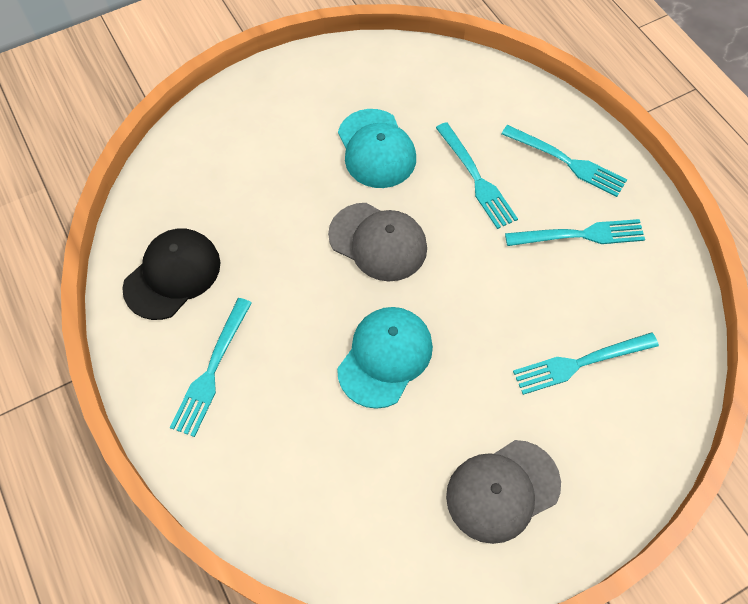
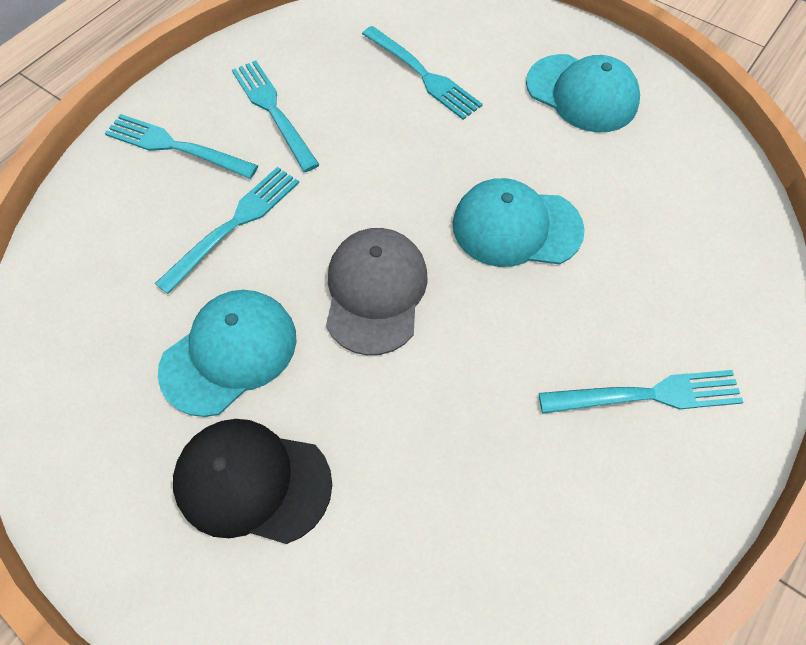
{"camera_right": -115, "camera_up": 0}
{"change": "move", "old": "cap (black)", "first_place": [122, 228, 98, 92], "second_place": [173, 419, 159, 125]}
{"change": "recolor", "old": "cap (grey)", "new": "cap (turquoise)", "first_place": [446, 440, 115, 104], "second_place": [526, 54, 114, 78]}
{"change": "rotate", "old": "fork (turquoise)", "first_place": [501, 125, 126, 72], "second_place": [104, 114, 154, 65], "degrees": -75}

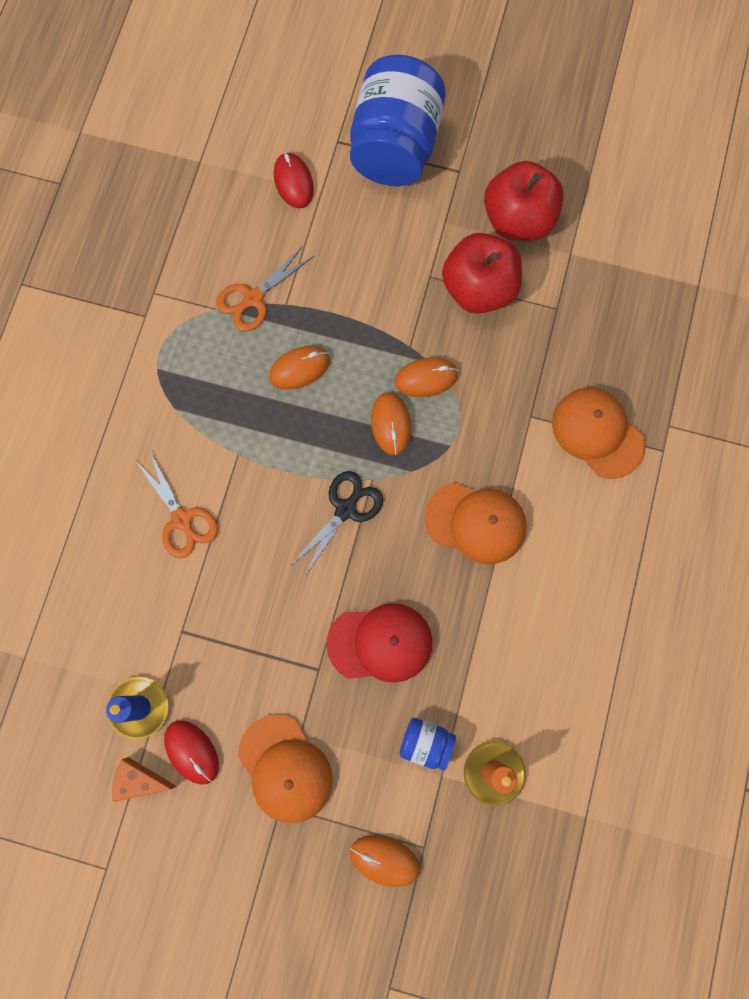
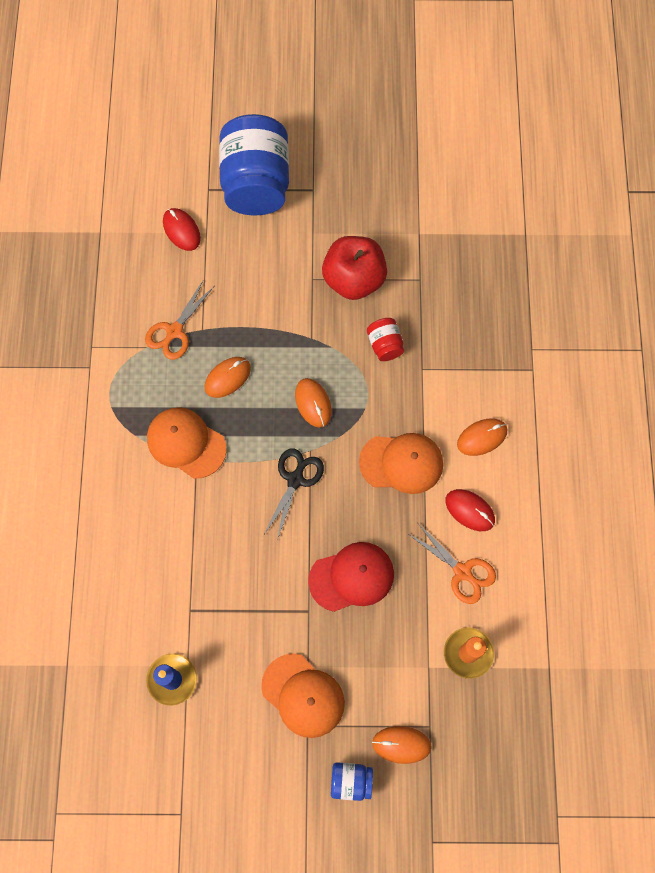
{"camera_right": -15, "camera_up": -5}
{"change": "delete", "old": "cheese (orange)", "first_place": [112, 757, 65, 45]}
{"change": "move", "old": "scissors (orange)", "first_place": [137, 452, 81, 106], "second_place": [409, 522, 87, 82]}
{"change": "move", "old": "mouse (red)", "first_place": [164, 720, 55, 65], "second_place": [445, 489, 50, 42]}
{"change": "move", "old": "mouse (orange)", "first_place": [395, 358, 64, 39], "second_place": [457, 418, 50, 38]}
{"change": "move", "old": "jar (blue)", "first_place": [400, 718, 56, 52], "second_place": [331, 762, 42, 39]}
{"change": "delete", "old": "apple (red)", "first_place": [484, 161, 80, 80]}
{"change": "move", "old": "cap (orange)", "first_place": [552, 388, 94, 91], "second_place": [147, 407, 80, 72]}
{"change": "insert", "new": "jar (red)", "second_place": [367, 318, 37, 43]}

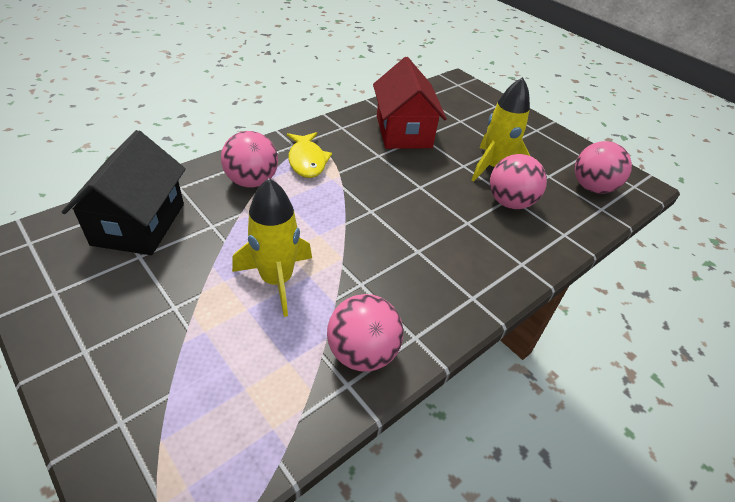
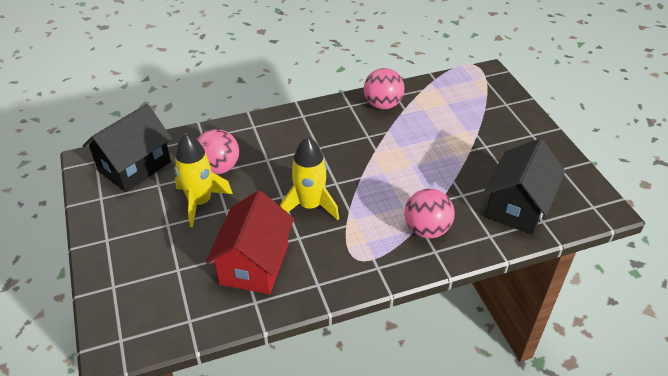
{"camera_right": -155, "camera_up": 0}
{"change": "move", "old": "rocket (yellow)", "first_place": [232, 178, 80, 139], "second_place": [280, 137, 59, 83]}
{"change": "delete", "old": "fish (yellow)", "first_place": [287, 132, 45, 46]}
{"change": "replace", "old": "ball (pink)", "new": "house (black)", "first_place": [575, 141, 57, 53], "second_place": [83, 104, 89, 88]}

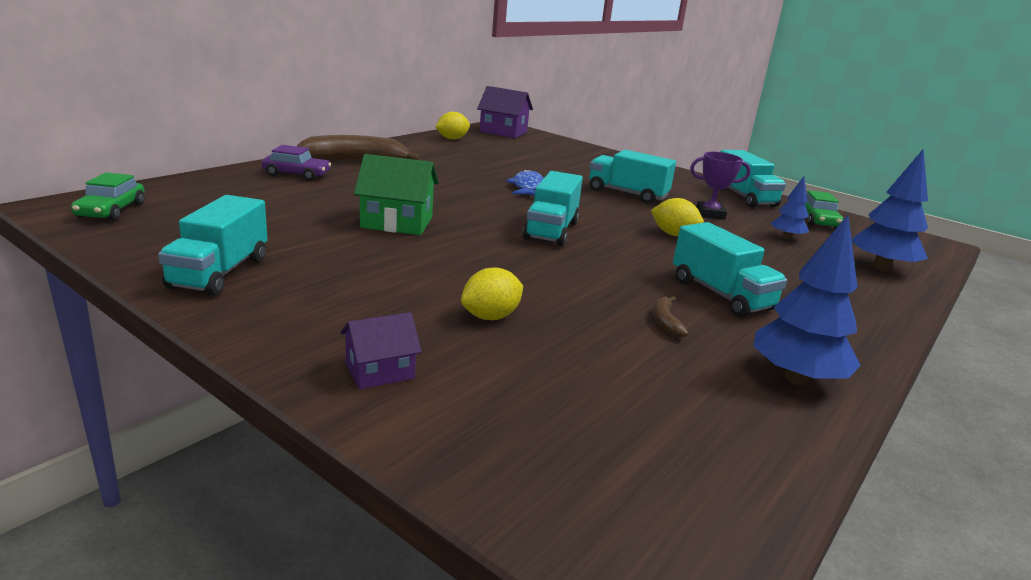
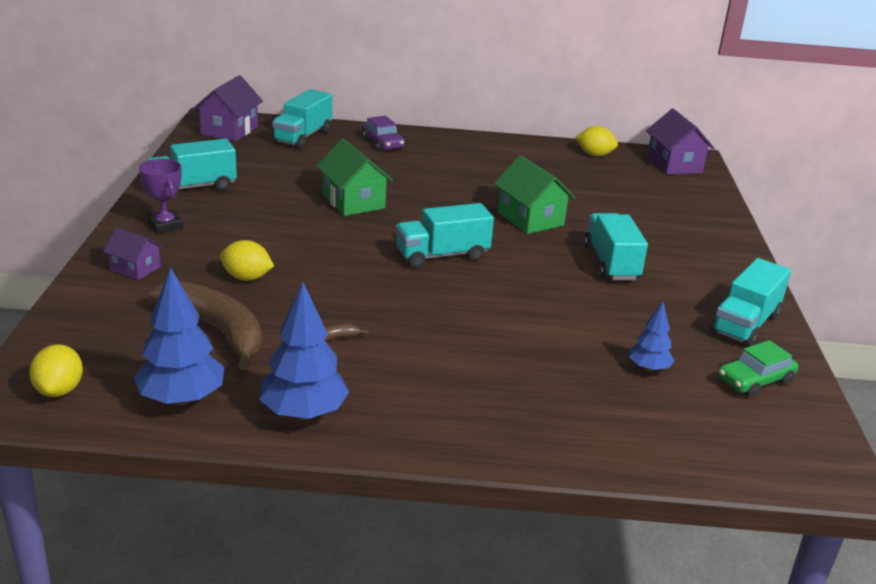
{"camera_right": 55, "camera_up": 5}
{"change": "replace", "old": "car (green)", "new": "house (purple)", "first_place": [71, 173, 74, 47], "second_place": [193, 75, 70, 66]}
{"change": "move", "old": "banana (brown)", "first_place": [297, 135, 125, 25], "second_place": [149, 281, 113, 89]}
{"change": "replace", "old": "fish (blue)", "new": "house (green)", "first_place": [506, 169, 38, 27], "second_place": [494, 155, 81, 79]}
{"change": "move", "old": "lemon (yellow)", "first_place": [651, 198, 53, 38], "second_place": [29, 344, 54, 53]}
{"change": "move", "old": "truck (turquoise)", "first_place": [673, 222, 114, 95], "second_place": [272, 89, 60, 60]}
{"change": "move", "old": "trophy (purple)", "first_place": [690, 152, 61, 67], "second_place": [139, 159, 44, 75]}
{"change": "move", "old": "tree (blue)", "first_place": [851, 148, 77, 123], "second_place": [134, 267, 90, 138]}

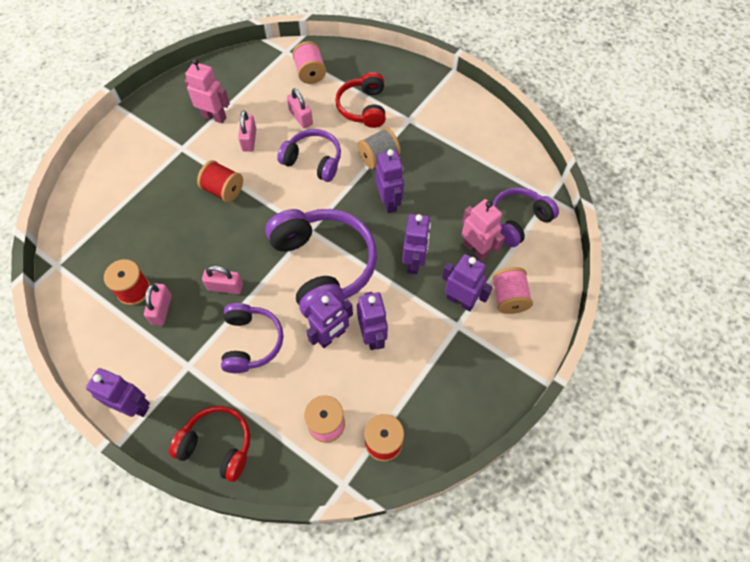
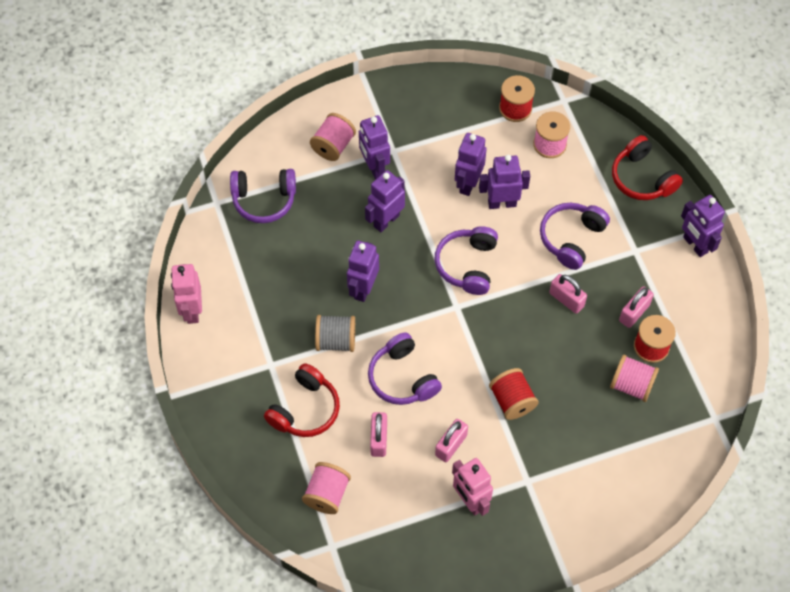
{"camera_right": -145, "camera_up": 0}
{"change": "resize", "old": "headphones (purple)", "first_place": [265, 209, 112, 109], "second_place": [435, 226, 63, 69], "factor": 0.59}
{"change": "move", "old": "robot (pink)", "first_place": [462, 199, 43, 62], "second_place": [171, 264, 31, 60]}
{"change": "insert", "new": "spool (pink)", "second_place": [610, 354, 49, 48]}

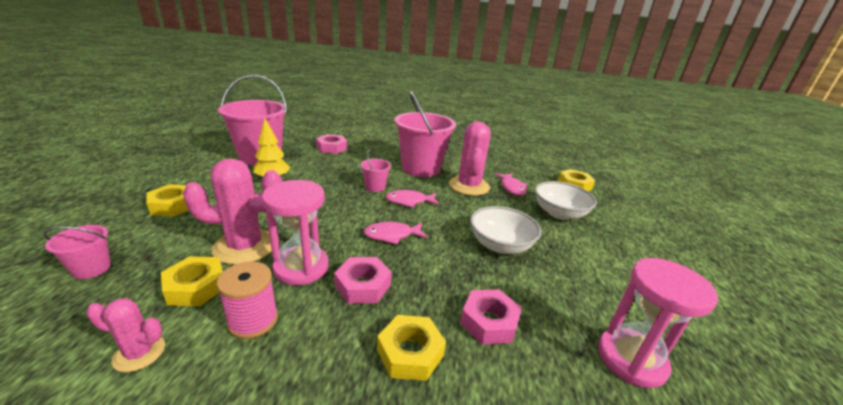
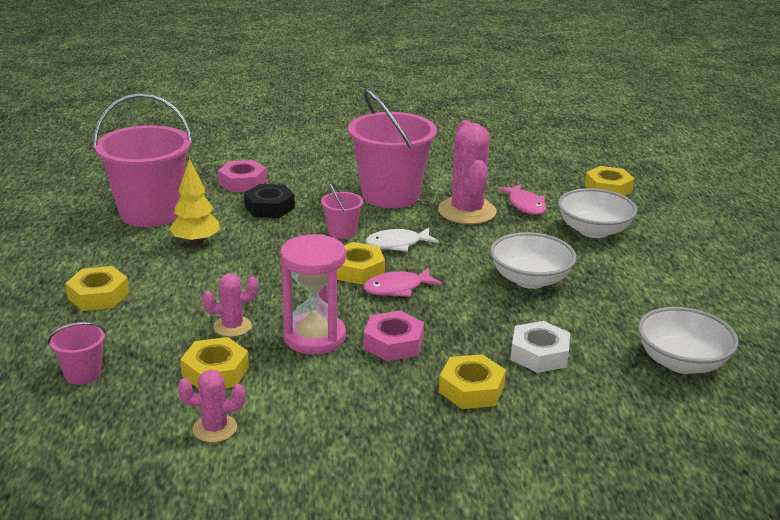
{"camera_right": -10, "camera_up": 0}
{"change": "resize", "old": "cactus (pink)", "first_place": [183, 158, 99, 107], "second_place": [202, 273, 56, 64], "factor": 0.52}
{"change": "delete", "old": "spool (pink)", "first_place": [216, 261, 62, 78]}
{"change": "recolor", "old": "fish (pink)", "new": "fish (white)", "first_place": [385, 190, 54, 18], "second_place": [365, 228, 74, 24]}
{"change": "recolor", "old": "nut (pink)", "new": "nut (white)", "first_place": [460, 290, 62, 54], "second_place": [510, 321, 60, 52]}
{"change": "replace", "old": "hourglass (pink)", "new": "bowl (white)", "first_place": [598, 258, 120, 130], "second_place": [638, 307, 101, 67]}
{"change": "insert", "new": "nut (black)", "second_place": [244, 184, 51, 34]}
{"change": "insert", "new": "nut (yellow)", "second_place": [337, 242, 48, 43]}

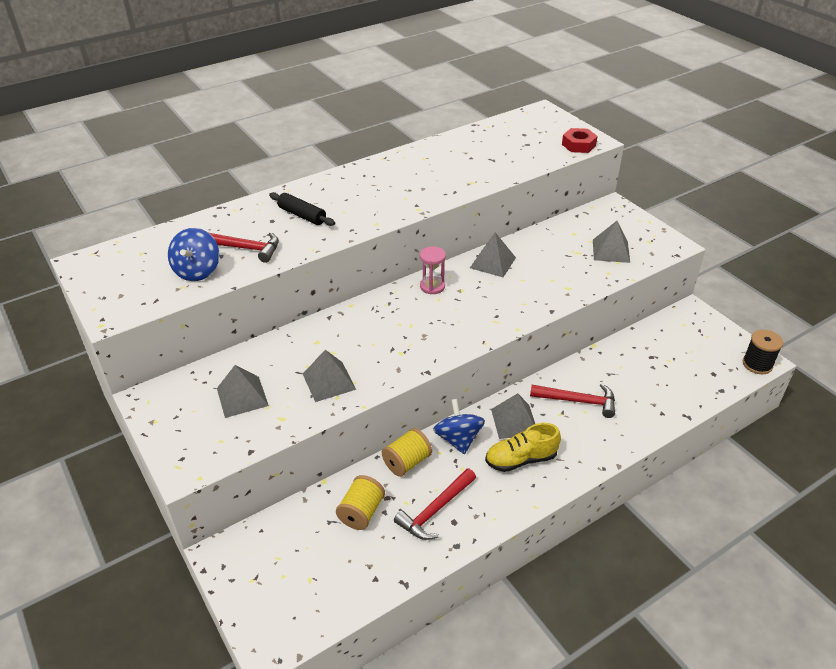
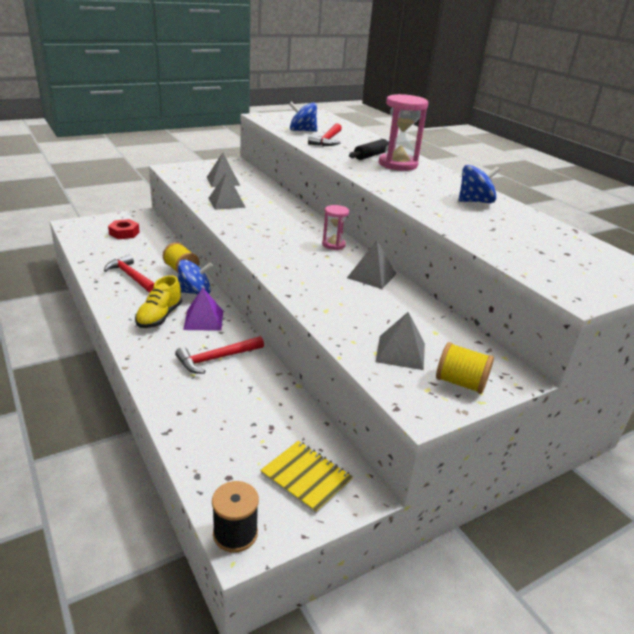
{"camera_right": 90, "camera_up": -10}
{"change": "move", "old": "spool (yellow)", "first_place": [336, 475, 49, 55], "second_place": [436, 342, 58, 52]}
{"change": "rotate", "old": "shoe (yellow)", "first_place": [485, 423, 76, 49], "second_place": [135, 275, 47, 53], "degrees": -150}
{"change": "recolor", "old": "pyramid (grey)", "new": "pyramid (purple)", "first_place": [491, 393, 44, 46], "second_place": [183, 287, 40, 44]}
{"change": "rotate", "old": "hammer (red)", "first_place": [530, 383, 85, 35], "second_place": [175, 336, 89, 38], "degrees": 45}
{"change": "move", "old": "nut (red)", "first_place": [562, 128, 36, 25], "second_place": [108, 219, 32, 20]}
{"change": "insert", "new": "notebook (yellow)", "second_place": [260, 441, 93, 73]}
{"change": "insert", "new": "hourglass (pink)", "second_place": [379, 94, 49, 77]}
{"change": "insert", "new": "spinning top (blue)", "second_place": [459, 165, 41, 38]}

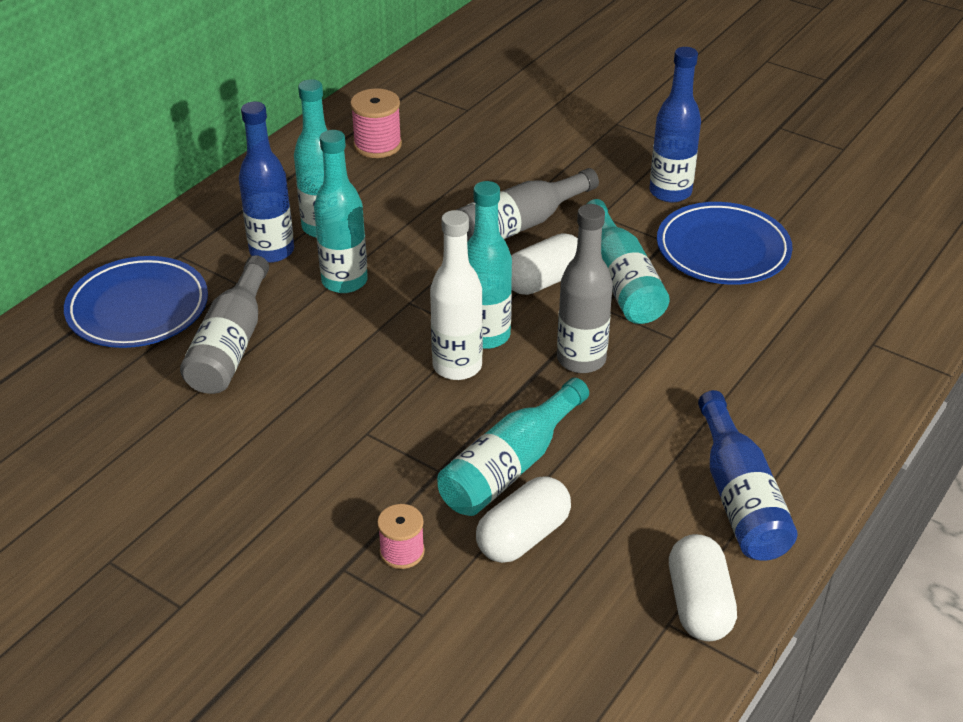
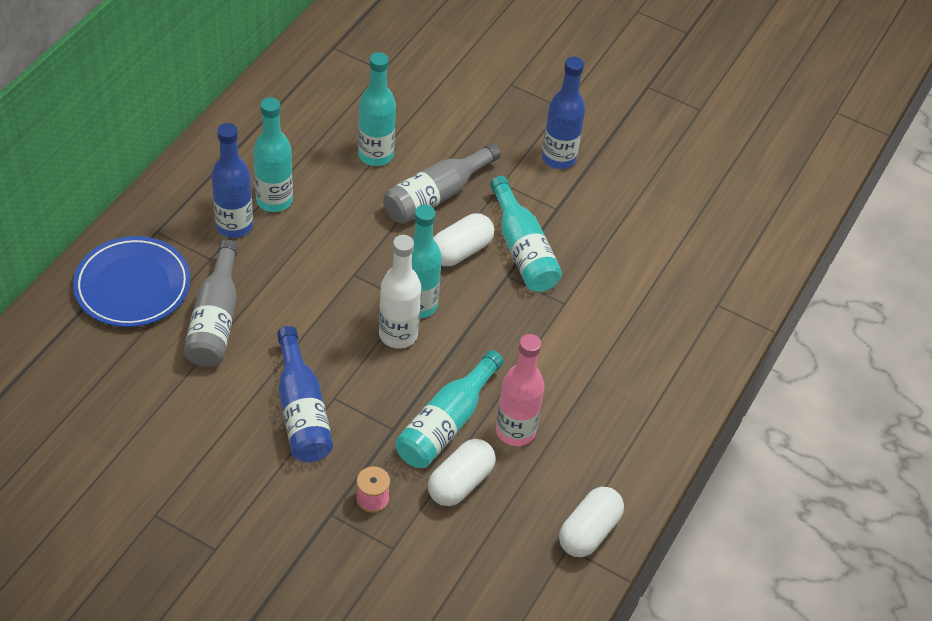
{"camera_right": -10, "camera_up": 10}
{"change": "move", "old": "bottle (turquoise)", "first_place": [314, 130, 54, 163], "second_place": [358, 52, 38, 114]}
{"change": "delete", "old": "spool (pink)", "first_place": [350, 88, 52, 70]}
{"change": "delete", "old": "bottle (grey)", "first_place": [557, 204, 56, 169]}
{"change": "delete", "old": "plate (blue)", "first_place": [657, 202, 136, 83]}
{"change": "rotate", "old": "capsule (white)", "first_place": [669, 534, 68, 107], "second_place": [559, 487, 65, 70], "degrees": 45}
{"change": "move", "old": "bottle (blue)", "first_place": [698, 390, 100, 171], "second_place": [277, 326, 56, 136]}
{"change": "insert", "new": "bottle (pink)", "second_place": [496, 334, 49, 112]}

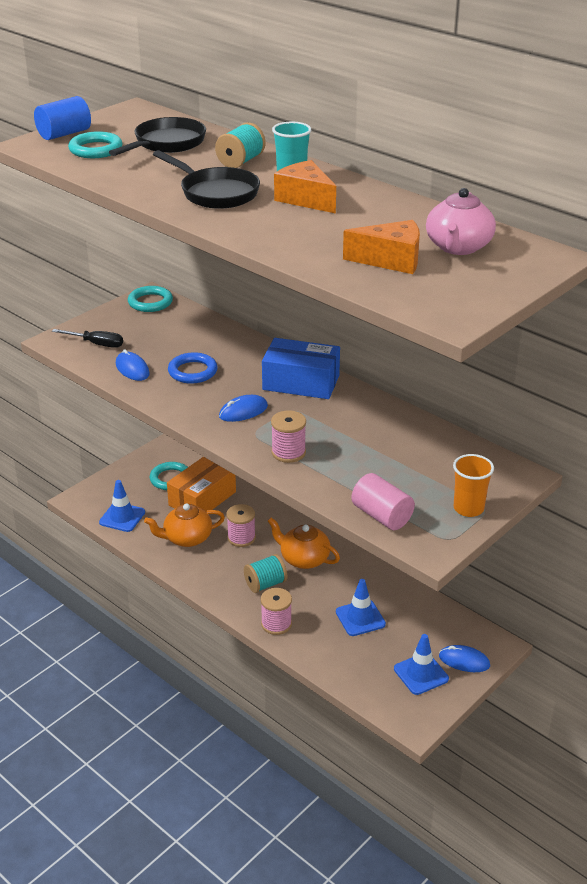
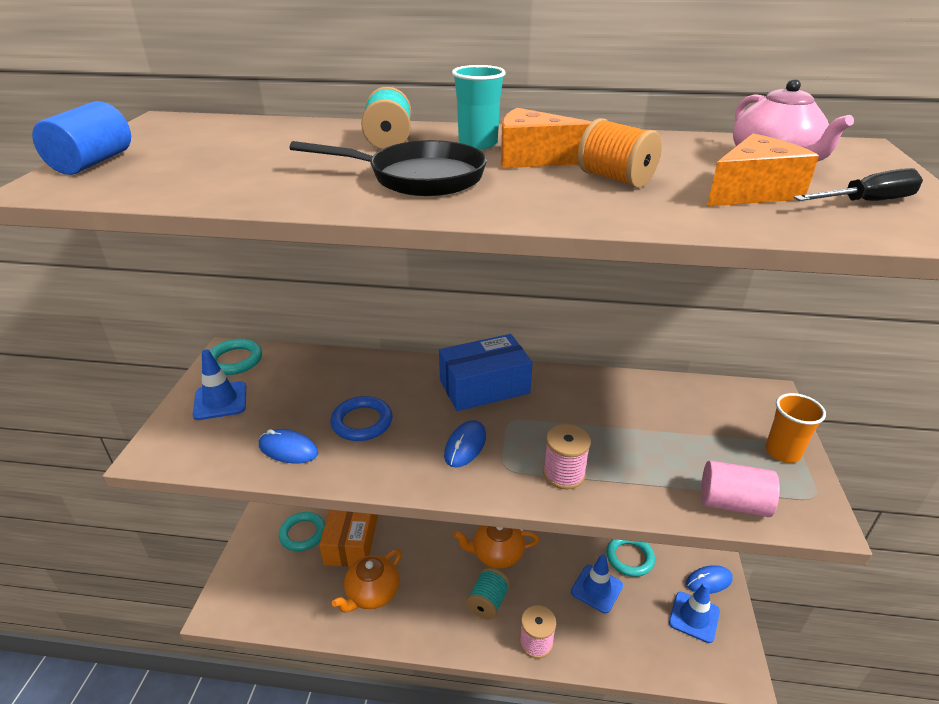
{"camera_right": -35, "camera_up": 0}
{"change": "move", "old": "screwdriver (black)", "first_place": [52, 329, 71, 19], "second_place": [793, 168, 130, 33]}
{"change": "move", "old": "ring (turquoise)", "first_place": [68, 131, 55, 27], "second_place": [606, 539, 49, 38]}
{"change": "move", "old": "traffic cone (blue)", "first_place": [99, 480, 46, 52], "second_place": [193, 349, 53, 71]}
{"change": "delete", "old": "pan (black)", "first_place": [109, 117, 97, 39]}
{"change": "delete", "old": "spool (pink)", "first_place": [227, 504, 29, 43]}
{"change": "insert", "new": "spool (orange)", "second_place": [578, 118, 84, 70]}

